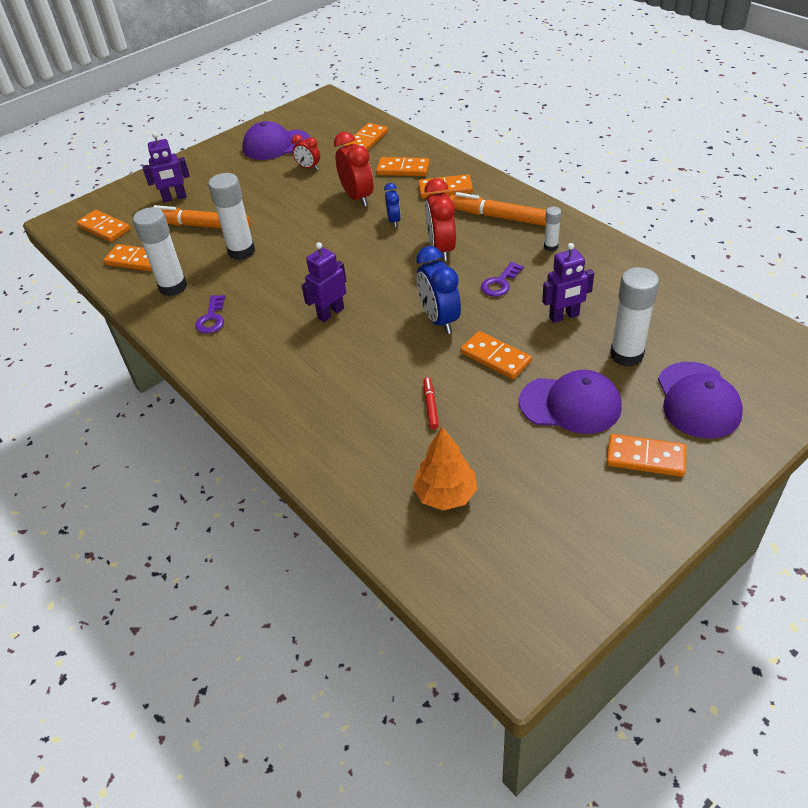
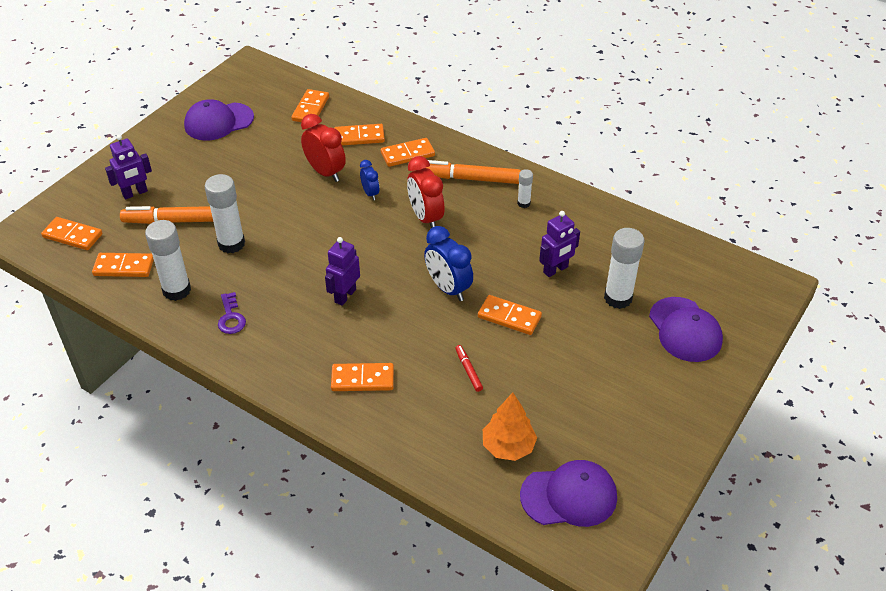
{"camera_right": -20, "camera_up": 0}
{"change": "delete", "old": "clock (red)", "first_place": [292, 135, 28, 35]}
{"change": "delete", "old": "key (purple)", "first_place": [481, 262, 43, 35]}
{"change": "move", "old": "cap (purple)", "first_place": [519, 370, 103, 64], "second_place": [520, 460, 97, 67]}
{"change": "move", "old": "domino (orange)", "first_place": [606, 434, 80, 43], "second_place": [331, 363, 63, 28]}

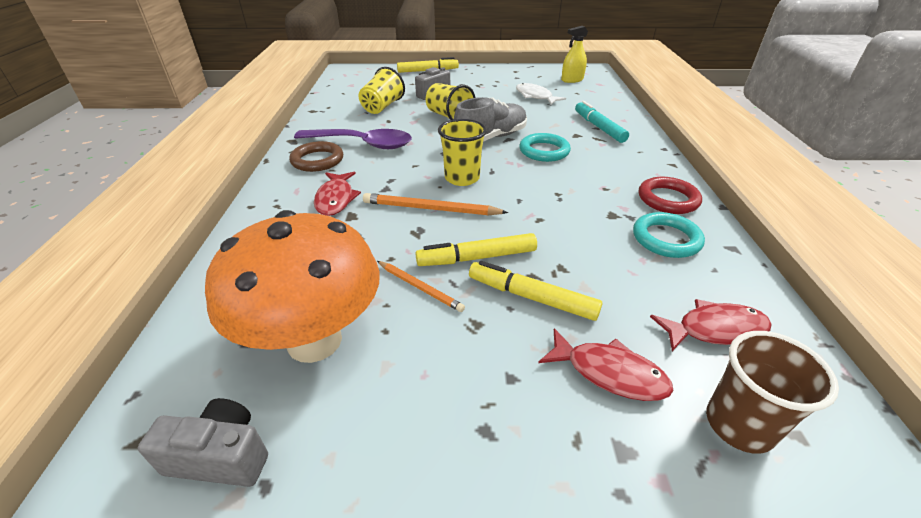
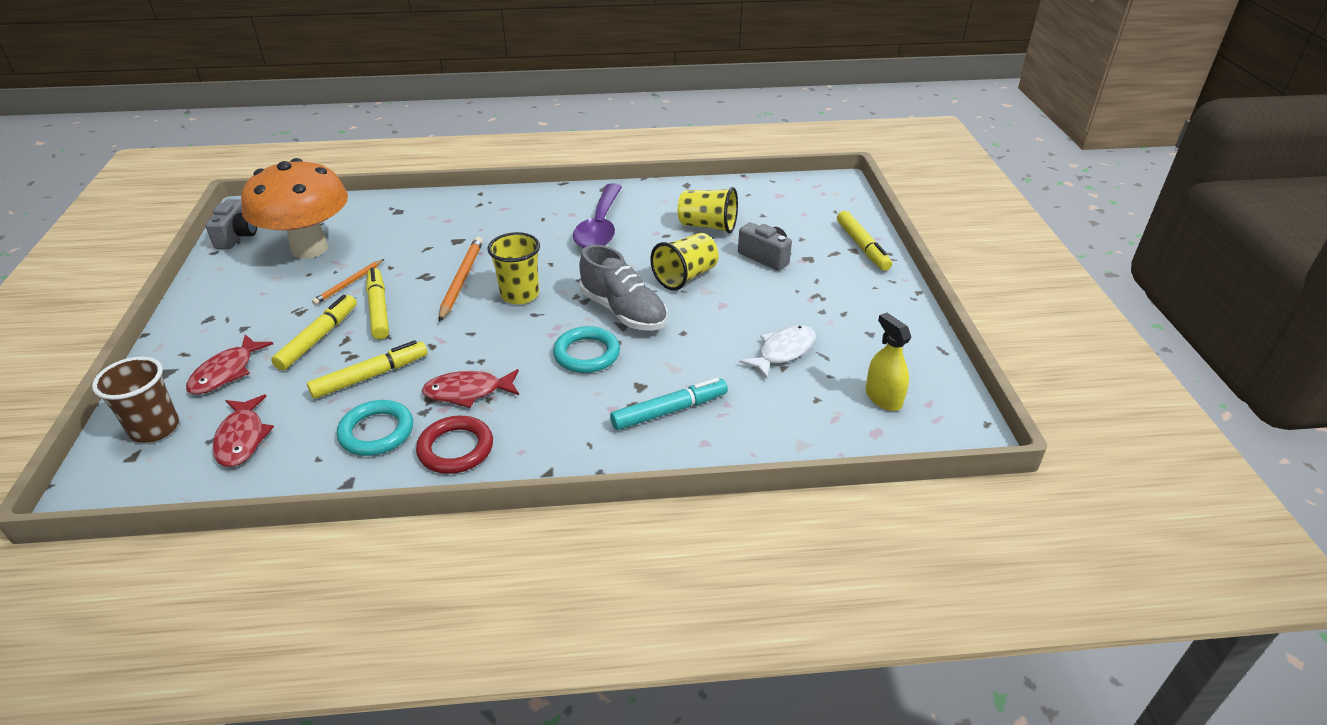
{"camera_right": 85, "camera_up": 0}
{"change": "delete", "old": "ring (brown)", "first_place": [289, 141, 54, 31]}
{"change": "move", "old": "fish (red)", "first_place": [314, 172, 47, 44], "second_place": [422, 369, 97, 39]}
{"change": "insert", "new": "marker (yellow)", "second_place": [307, 340, 121, 59]}

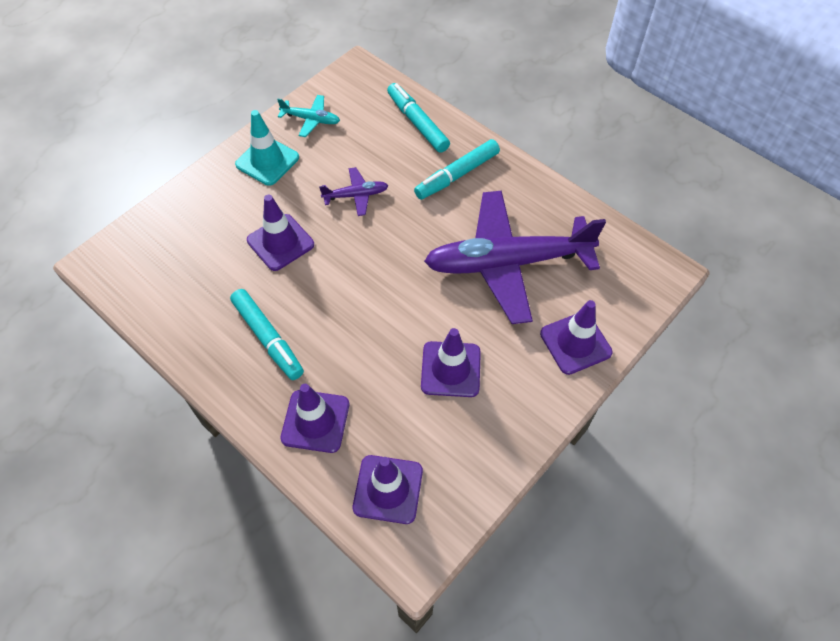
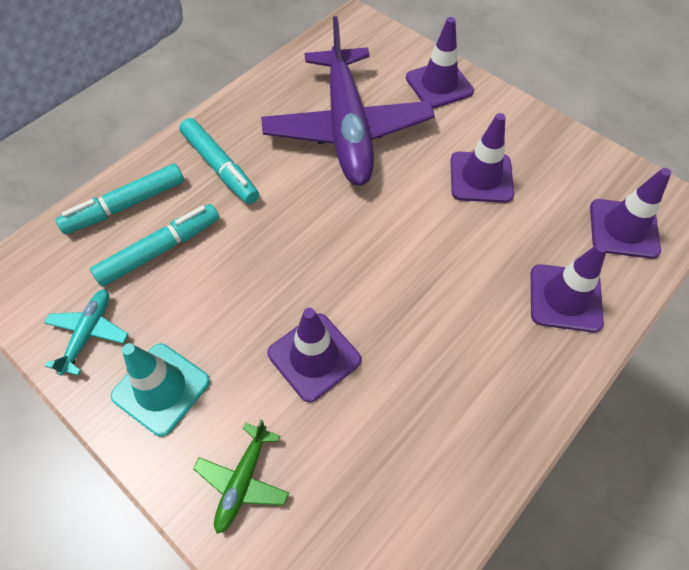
{"camera_right": -90, "camera_up": 0}
{"change": "move", "old": "marker (turquoise)", "first_place": [230, 289, 74, 91], "second_place": [90, 204, 129, 83]}
{"change": "delete", "old": "plane (purple)", "first_place": [319, 167, 69, 49]}
{"change": "insert", "new": "plane (green)", "second_place": [193, 420, 96, 114]}

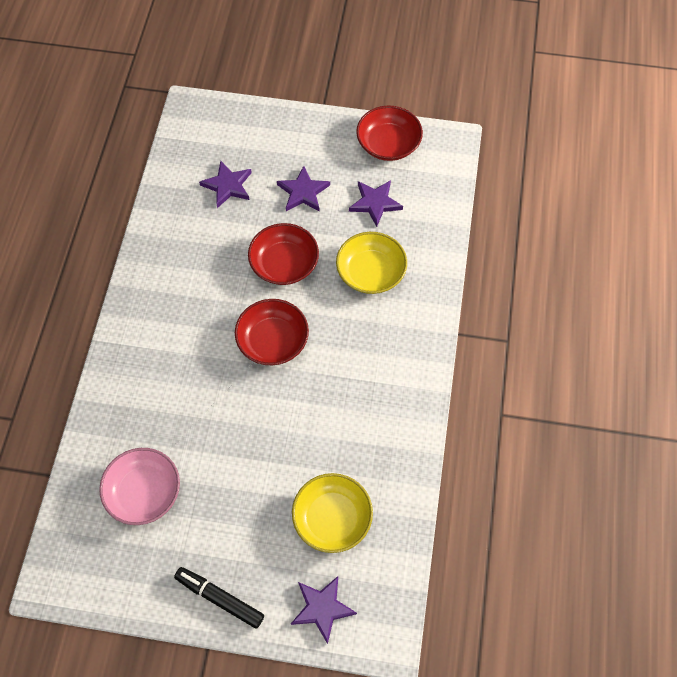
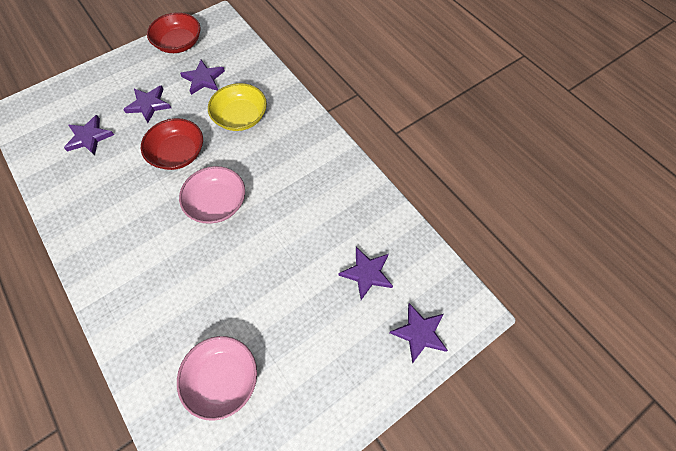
{"camera_right": -45, "camera_up": 0}
{"change": "delete", "old": "marker (black)", "first_place": [174, 567, 90, 62]}
{"change": "recolor", "old": "bowl (red)", "new": "bowl (pink)", "first_place": [235, 299, 74, 66], "second_place": [179, 166, 66, 58]}
{"change": "replace", "old": "bowl (yellow)", "new": "star (purple)", "first_place": [292, 473, 81, 80], "second_place": [339, 247, 54, 53]}

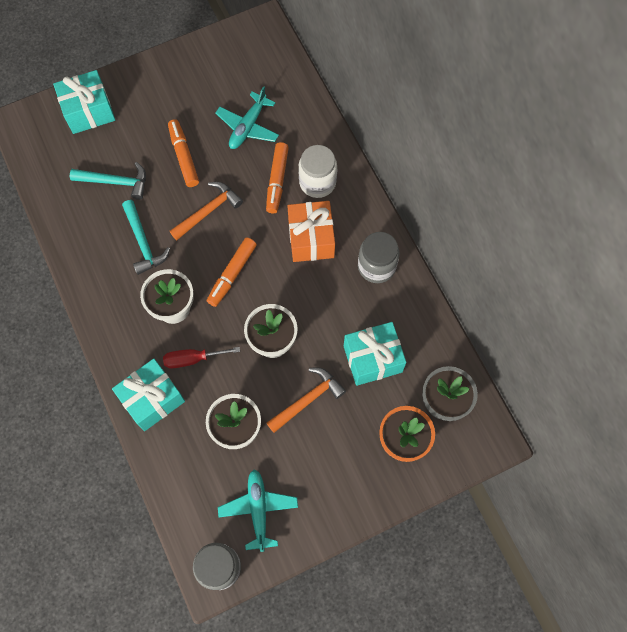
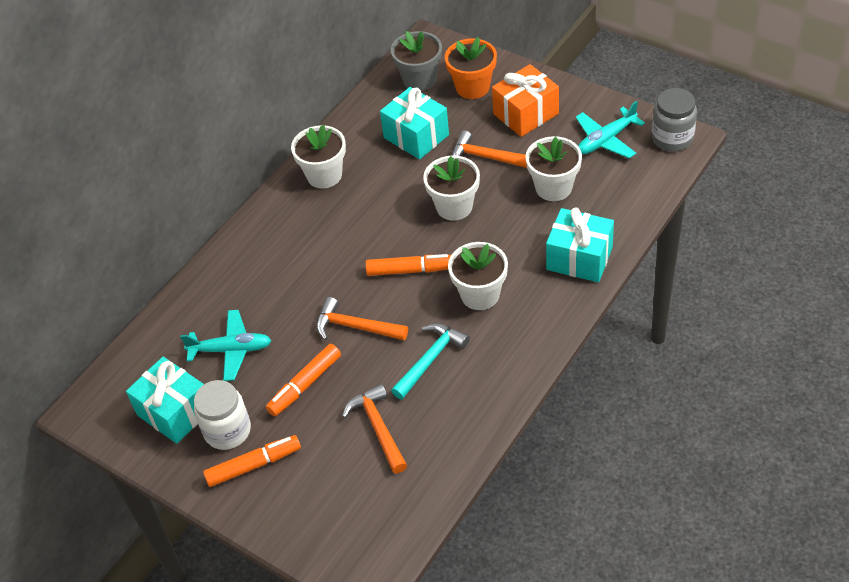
{"camera_right": -115, "camera_up": -20}
{"change": "move", "old": "gift (turquoise)", "first_place": [53, 70, 62, 64], "second_place": [126, 357, 78, 87]}
{"change": "recolor", "old": "hammer (turquoise)", "new": "hammer (orange)", "first_place": [70, 162, 76, 38], "second_place": [342, 384, 65, 89]}
{"change": "delete", "old": "screwdriver (red)", "first_place": [163, 347, 77, 22]}
{"change": "move", "old": "marker (orange)", "first_place": [266, 142, 23, 71], "second_place": [203, 435, 98, 52]}
{"change": "move", "old": "gift (orange)", "first_place": [288, 201, 47, 61], "second_place": [492, 64, 67, 73]}
{"change": "move", "old": "jar (white)", "first_place": [298, 145, 39, 53], "second_place": [194, 380, 57, 70]}
{"change": "replace", "old": "jar (grey)", "new": "flower pot (white)", "first_place": [358, 232, 41, 51], "second_place": [291, 125, 55, 64]}

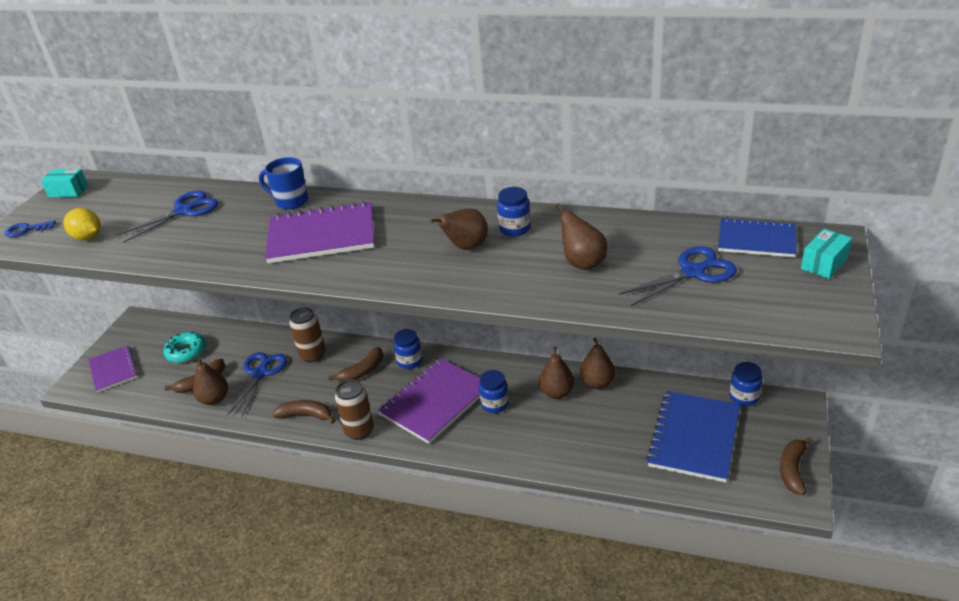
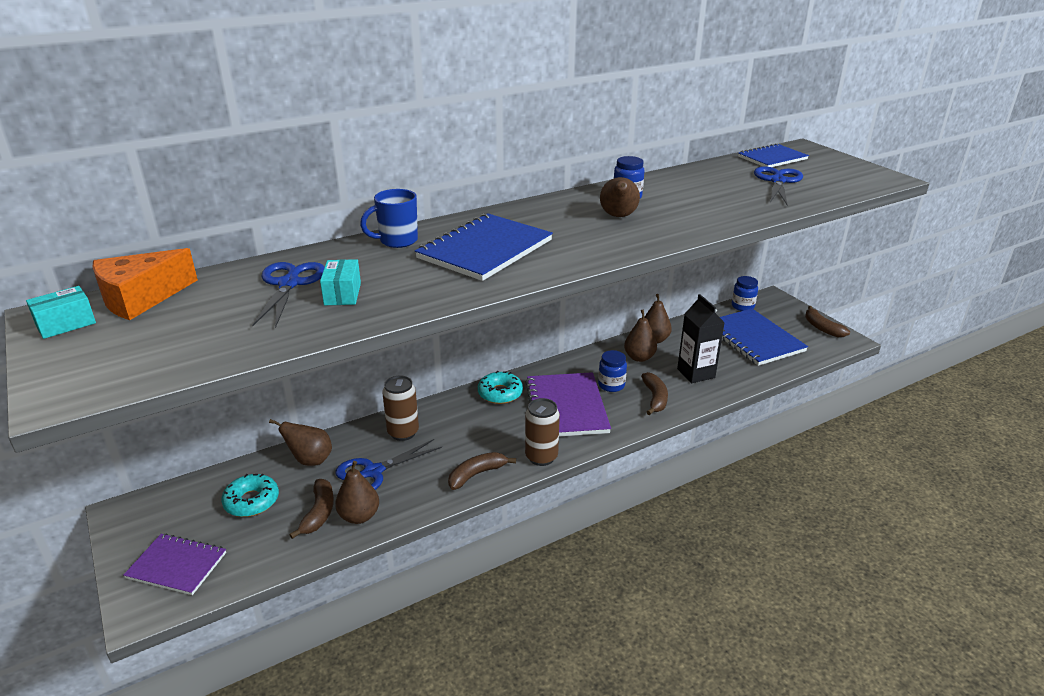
{"camera_right": -50, "camera_up": -5}
{"change": "delete", "old": "key (blue)", "first_place": [5, 220, 51, 17]}
{"change": "delete", "old": "lemon (yellow)", "first_place": [63, 208, 38, 33]}
{"change": "rotate", "old": "scissors (blue)", "first_place": [227, 352, 60, 65], "second_place": [335, 439, 107, 51], "degrees": -90}
{"change": "recolor", "old": "notebook (purple)", "new": "notebook (blue)", "first_place": [265, 201, 109, 62], "second_place": [415, 213, 138, 68]}
{"change": "move", "old": "banana (brown)", "first_place": [328, 347, 55, 35], "second_place": [641, 372, 27, 43]}
{"change": "replace", "old": "jar (blue)", "new": "donut (turquoise)", "first_place": [394, 329, 29, 40], "second_place": [478, 371, 45, 33]}
{"change": "move", "old": "pear (brown)", "first_place": [555, 203, 52, 67], "second_place": [269, 419, 63, 47]}
{"change": "move", "old": "box (turquoise)", "first_place": [801, 229, 51, 50], "second_place": [320, 259, 41, 46]}
{"change": "insert", "new": "cheese (orange)", "second_place": [92, 248, 106, 72]}
{"change": "insert", "new": "carton (black)", "second_place": [677, 294, 48, 89]}

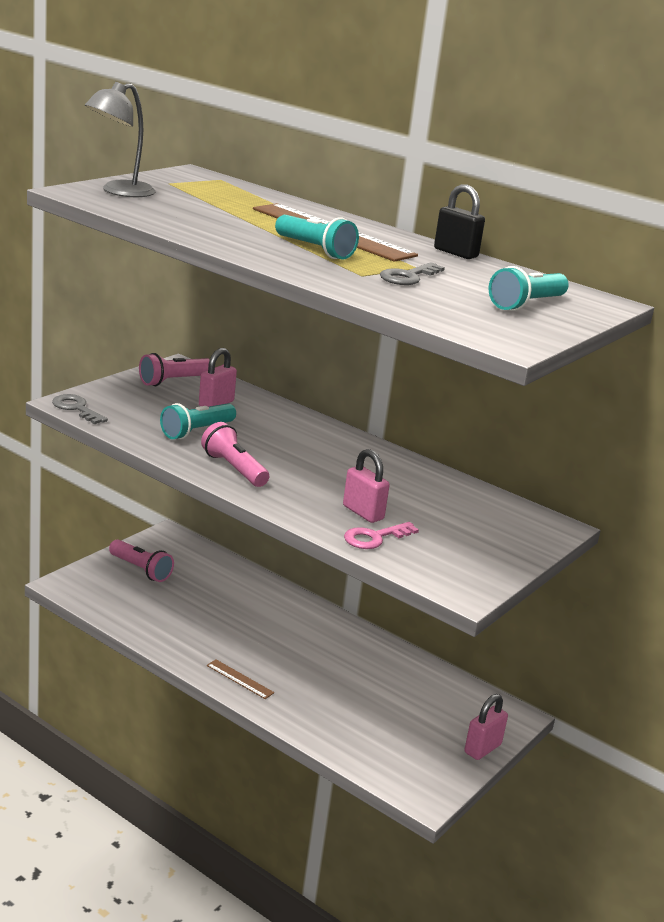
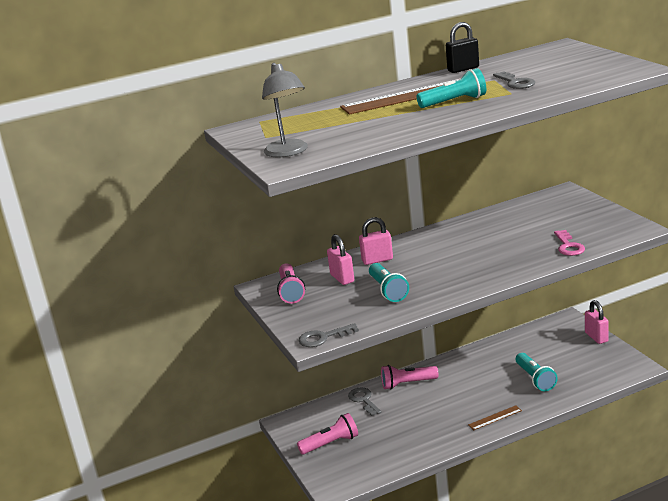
{"camera_right": -55, "camera_up": 0}
{"change": "move", "old": "flashlight (pink)", "first_place": [201, 422, 68, 65], "second_place": [381, 365, 58, 24]}
{"change": "move", "old": "padlock (pink)", "first_place": [343, 449, 47, 74], "second_place": [359, 217, 34, 48]}
{"change": "move", "old": "flashlight (turquoise)", "first_place": [489, 266, 80, 45], "second_place": [516, 353, 42, 38]}
{"change": "insert", "new": "key (grey)", "second_place": [348, 387, 34, 29]}

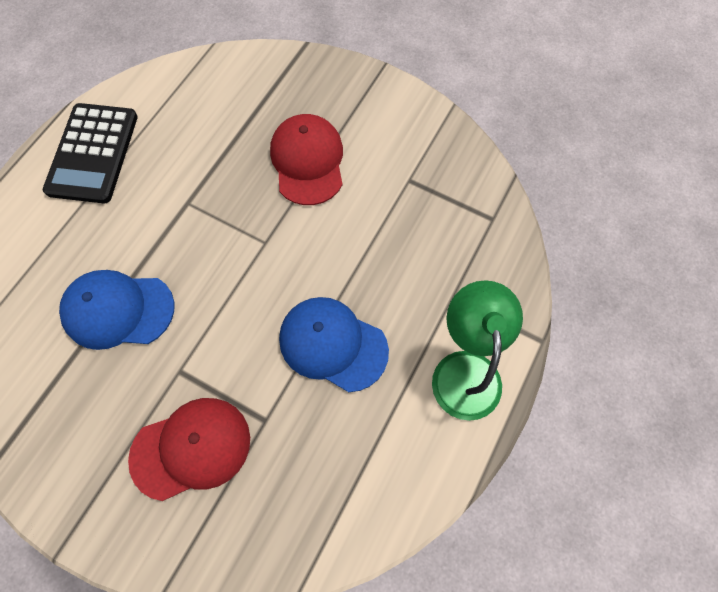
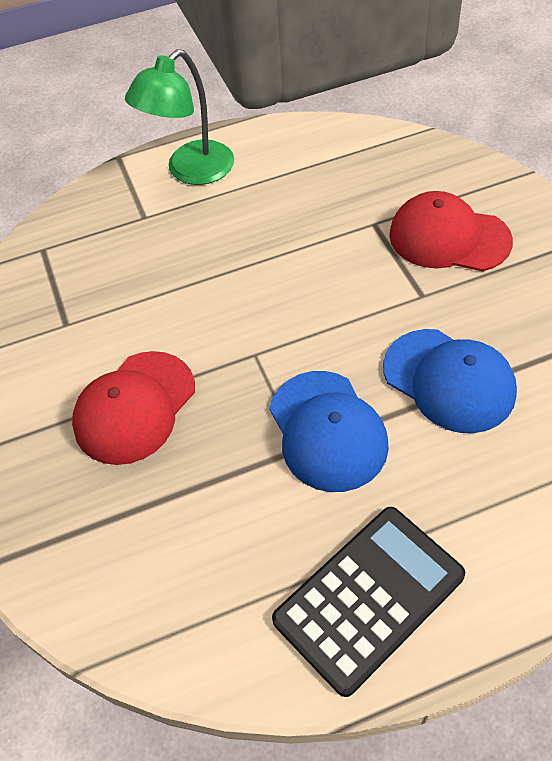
{"camera_right": -135, "camera_up": -15}
{"change": "move", "old": "cap (blue)", "first_place": [279, 297, 110, 95], "second_place": [269, 371, 120, 121]}

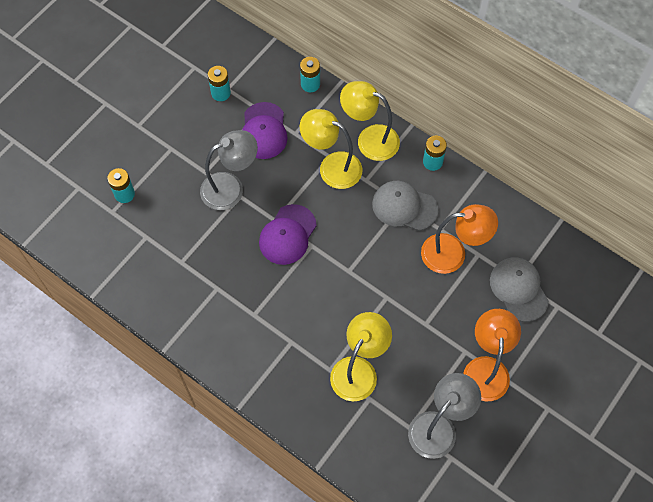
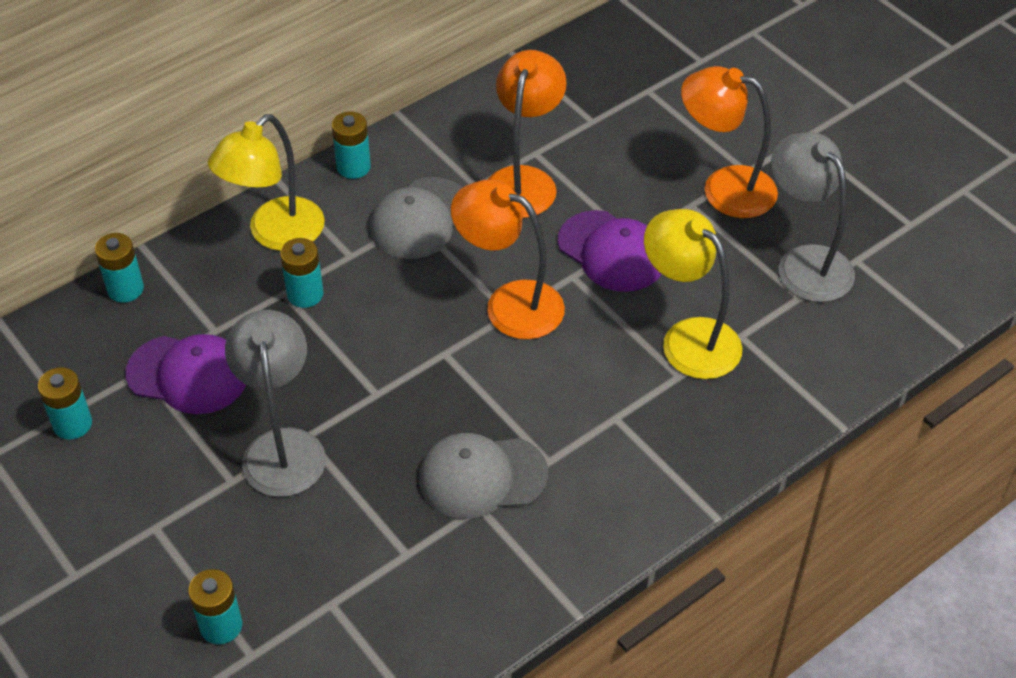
{"camera_right": -75, "camera_up": -15}
{"change": "move", "old": "cap (purple)", "first_place": [259, 204, 58, 61], "second_place": [558, 210, 104, 82]}
{"change": "replace", "old": "lamp (yellow)", "new": "battery (turquoise)", "first_place": [300, 109, 62, 80], "second_place": [280, 238, 44, 70]}
{"change": "move", "old": "cap (grey)", "first_place": [490, 258, 59, 64], "second_place": [419, 433, 129, 86]}
{"change": "insert", "new": "lamp (orange)", "second_place": [451, 180, 114, 160]}

